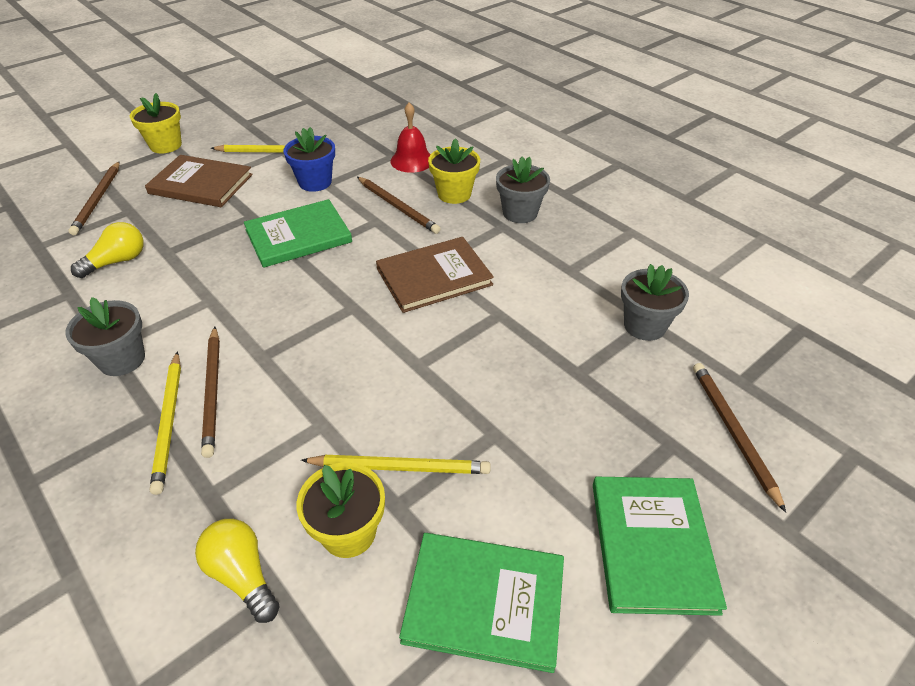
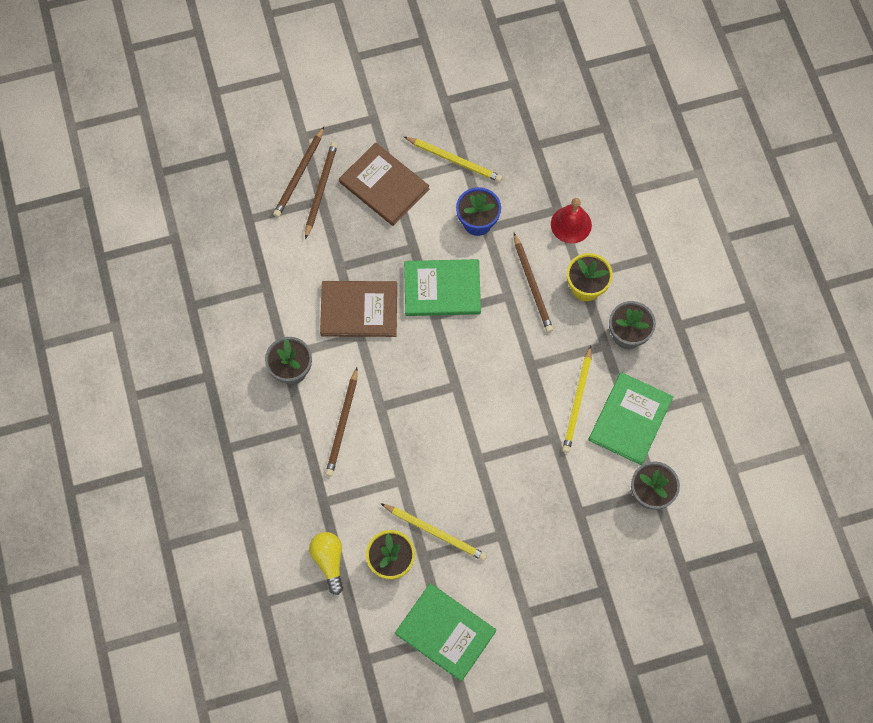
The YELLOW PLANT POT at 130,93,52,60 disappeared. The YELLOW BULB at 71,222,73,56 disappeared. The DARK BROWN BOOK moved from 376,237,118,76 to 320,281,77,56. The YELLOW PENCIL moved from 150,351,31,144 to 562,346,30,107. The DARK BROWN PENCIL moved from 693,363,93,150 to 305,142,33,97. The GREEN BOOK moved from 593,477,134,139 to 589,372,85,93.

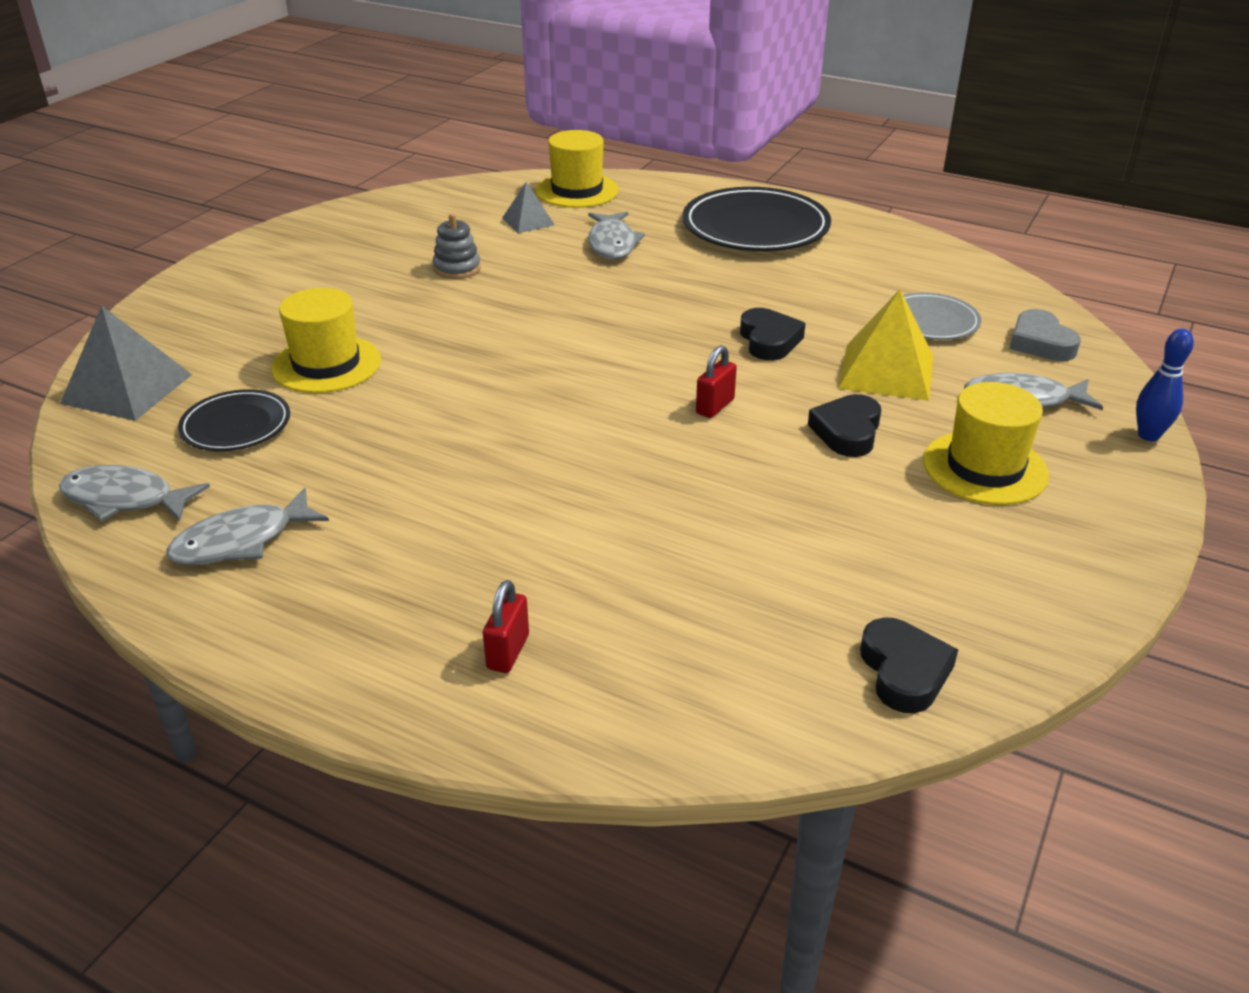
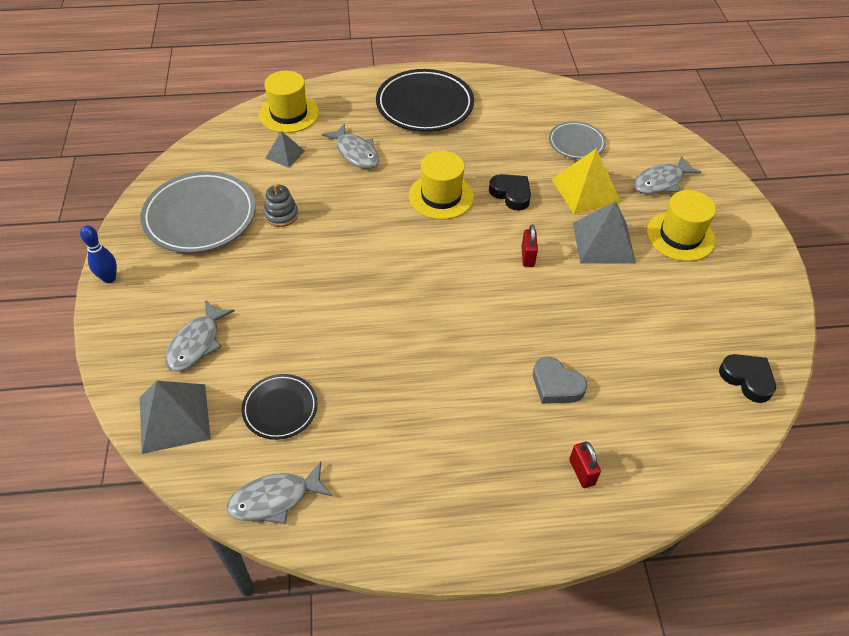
The YELLOW TOP HAT moved from 271,288,110,105 to 409,151,65,69. The ASH-GREY HEART moved from 1010,309,71,52 to 533,357,54,47. The BLUE BOWLING PIN moved from 1136,328,58,114 to 80,225,37,58. The JET-BLACK HEART at 808,394,73,63 was replaced by the ASH-GREY PYRAMID SHAPE at 573,201,63,62. The ASH-GREY TOY FISH moved from 166,488,163,77 to 165,300,70,71. The ASH-GREY PLATE at 140,171,116,82 appeared.

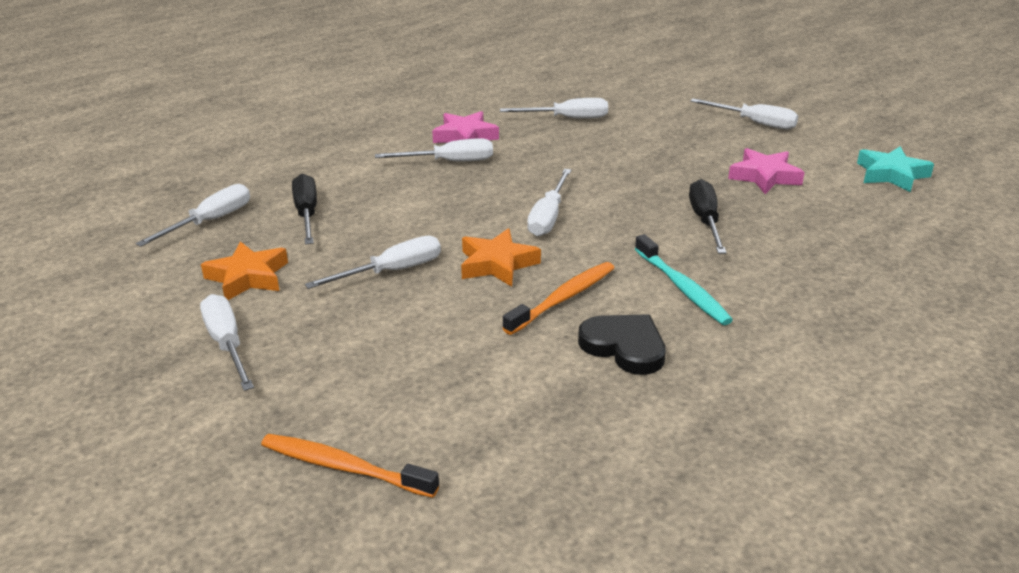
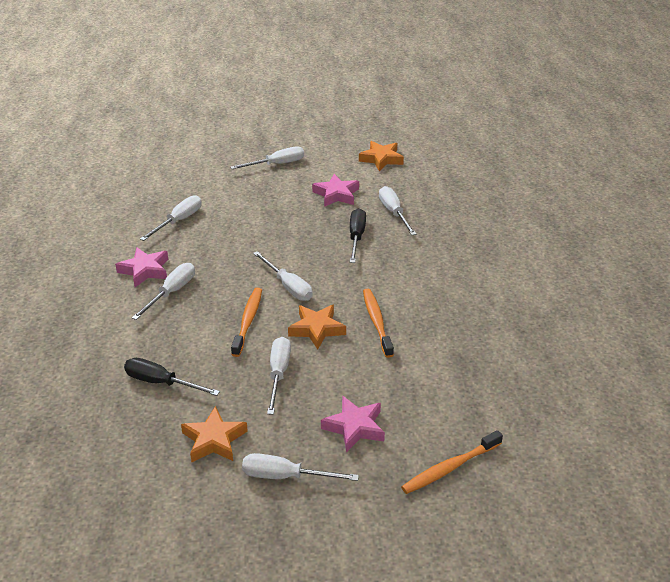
The TURQUOISE STAR SHAPE at 857,147,77,45 became the ORANGE STAR SHAPE at 359,141,45,30. The JET-BLACK HAND SCREWDRIVER at 689,179,38,75 turned 60 degrees clockwise. The SNOW-WHITE HAND SCREWDRIVER moved from 136,184,114,63 to 379,186,37,49. The TURQUOISE TOOTHBRUSH at 635,234,98,91 disappeared. The JET-BLACK HEART at 578,314,88,61 disappeared. The ORANGE TOOTHBRUSH at 231,288,31,69 appeared. The ROSY STAR SHAPE at 321,396,64,57 appeared.

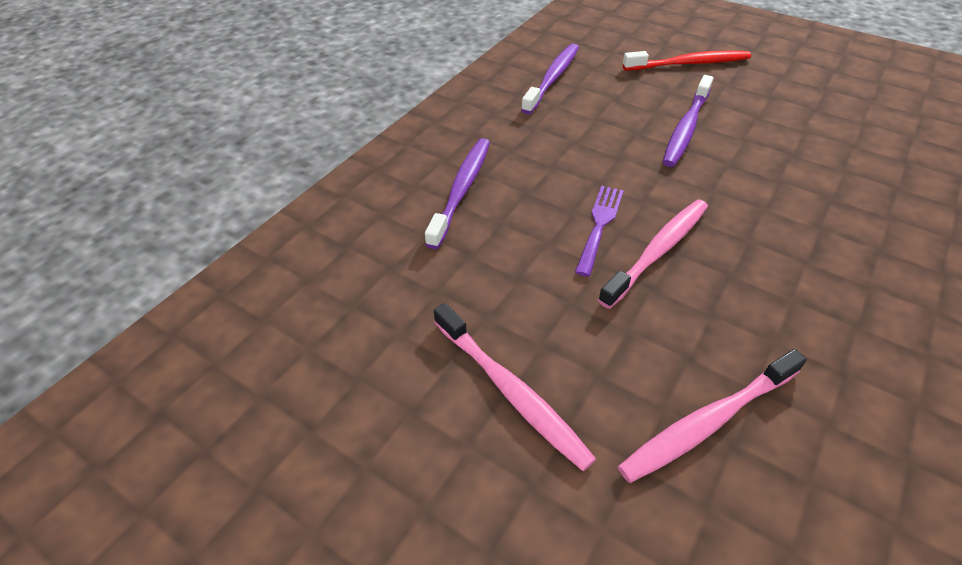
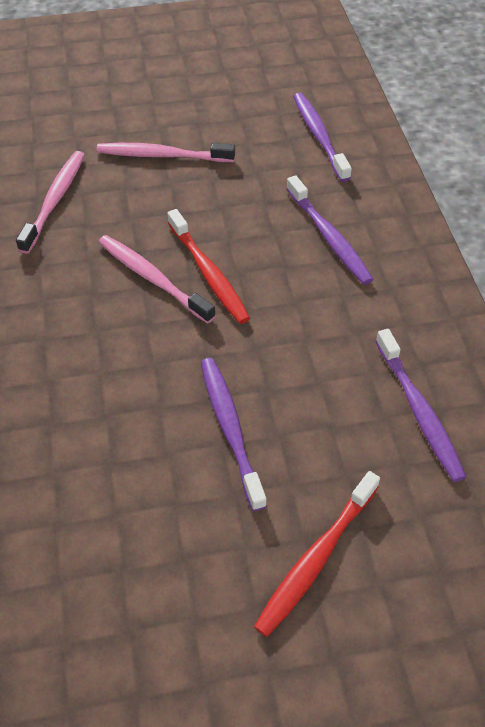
The PURPLE TABLE FORK at 575,186,49,91 was replaced by the CRIMSON TOOTHBRUSH at 167,209,83,115. The ROSY TOOTHBRUSH at 598,199,110,110 turned 135 degrees clockwise. The PURPLE TOOTHBRUSH at 293,93,59,89 appeared.

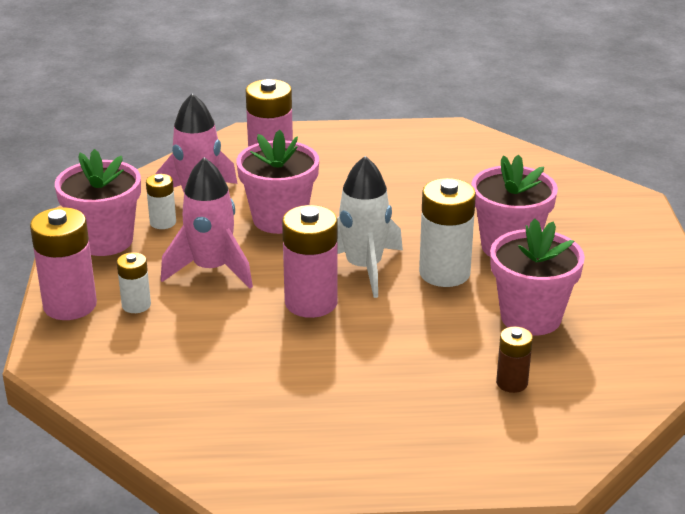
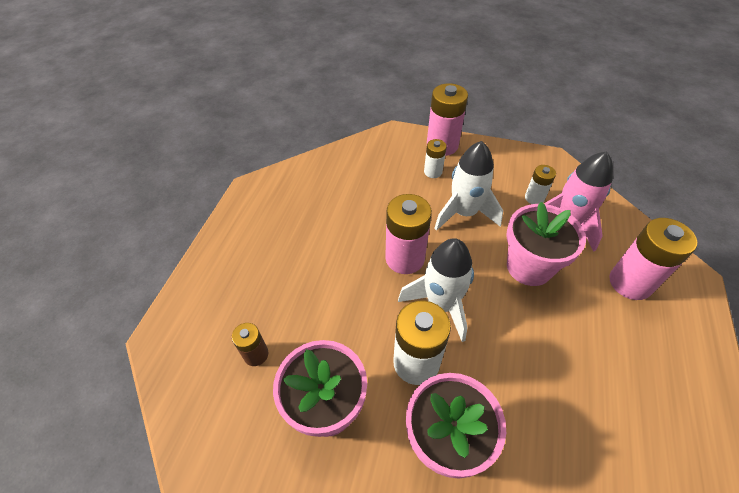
The ROSY PLANT POT at 55,149,86,107 disappeared. The ROSY SPACESHIP at 161,157,92,132 became the SNOW-WHITE SPACESHIP at 434,141,69,90.

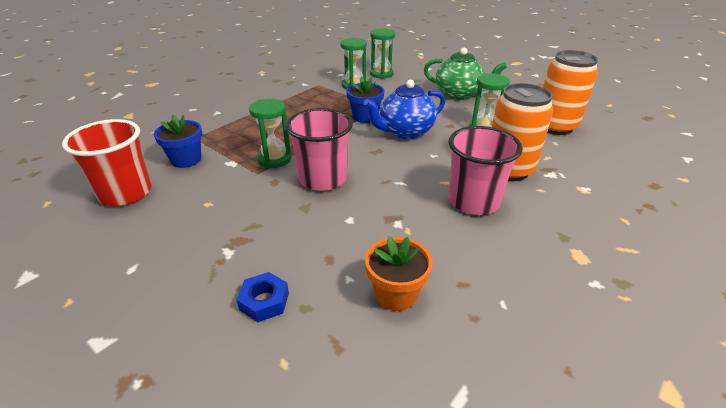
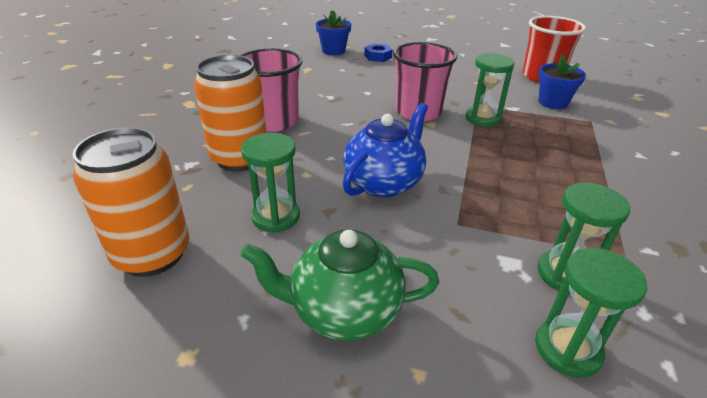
The BLUE PLANT POT moved from 346,77,38,46 to 316,10,35,45. The ORANGE PLANT POT at 365,236,67,75 disappeared.

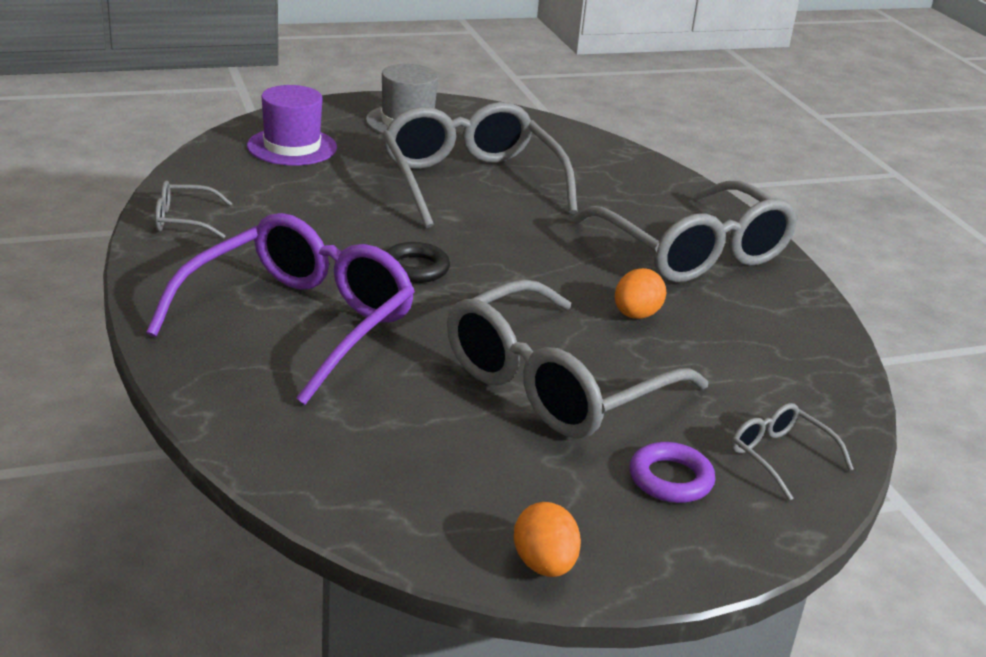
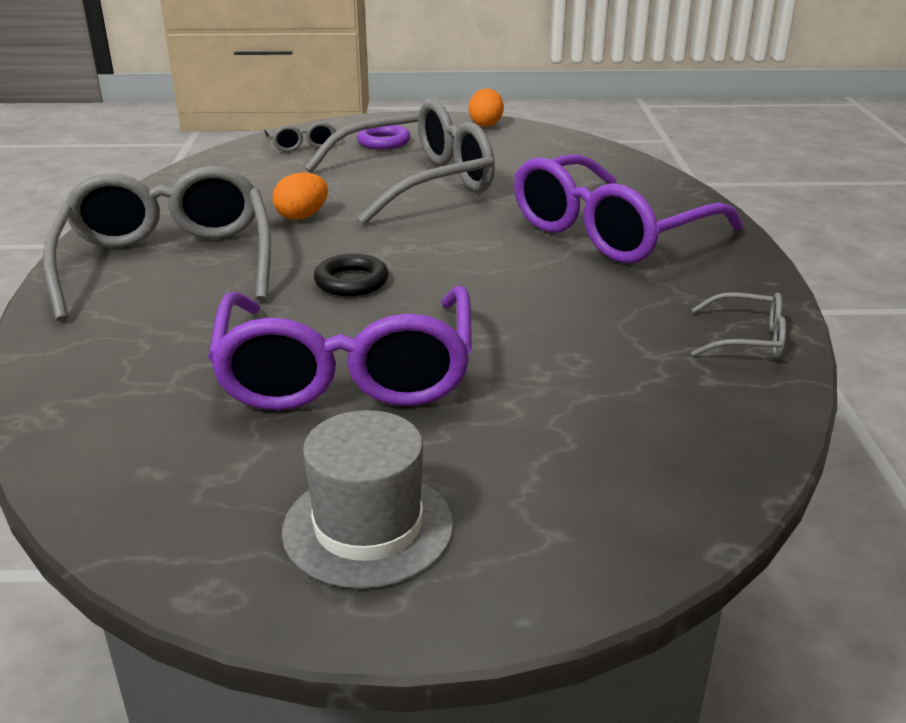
The PURPLE TOP HAT at 247,85,90,81 disappeared. The ASH-GREY EYEGLASSES at 382,102,196,126 became the PURPLE EYEGLASSES at 208,286,264,124. The JET-BLACK HOOP moved from 386,242,64,41 to 314,254,75,42.

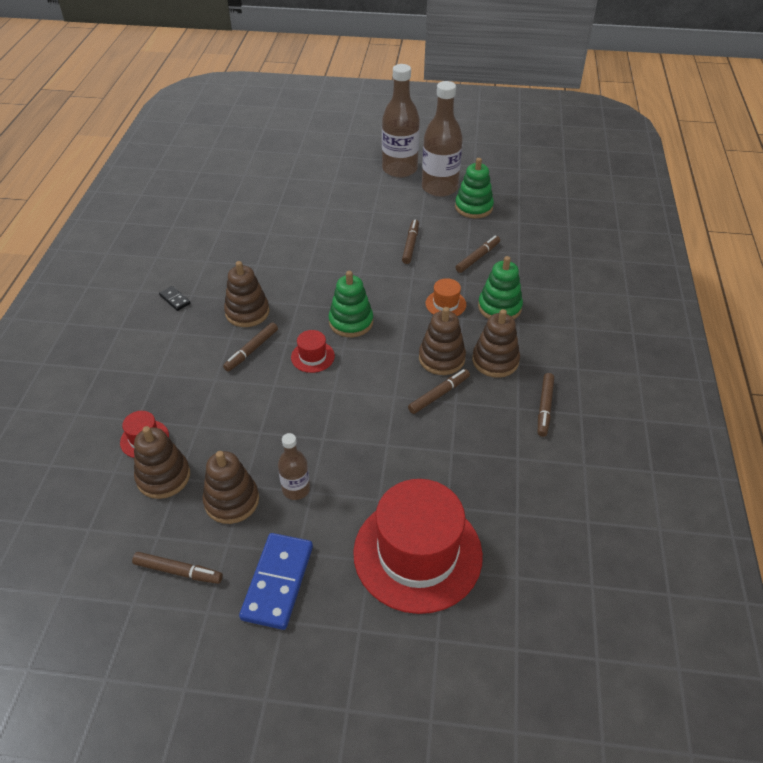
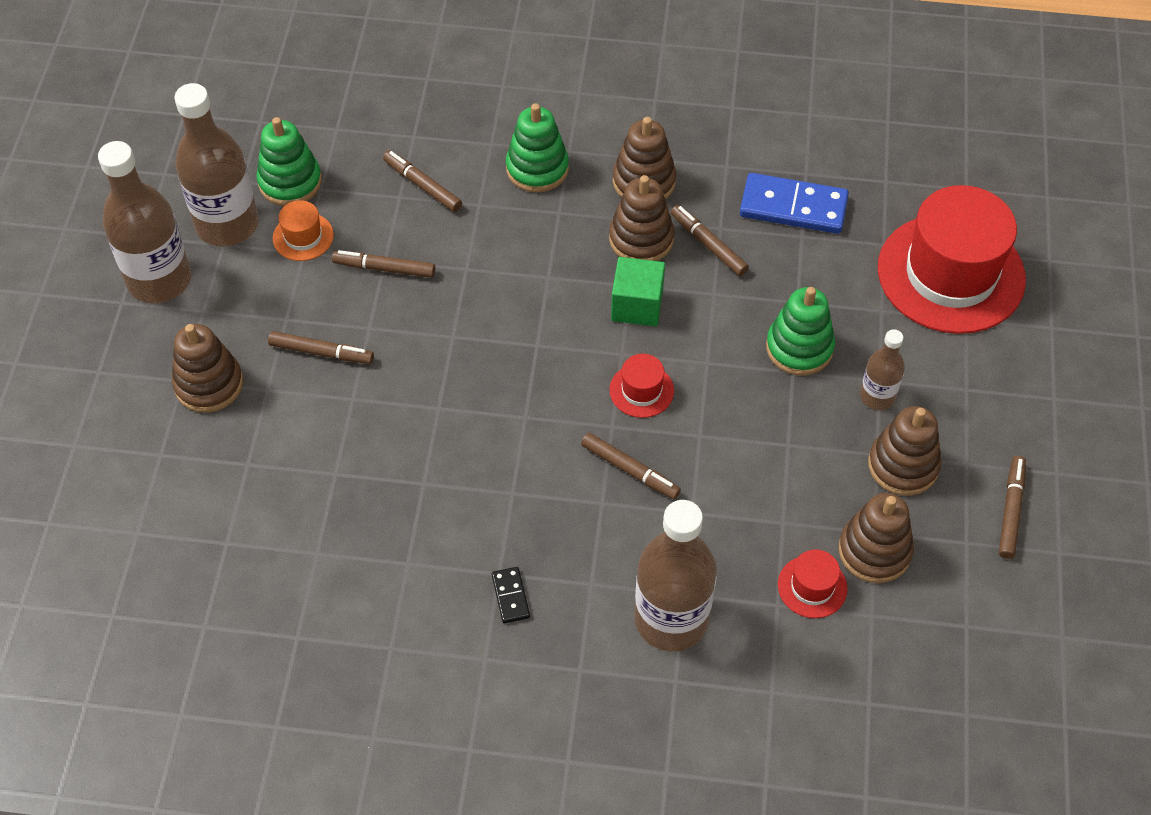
The DARK BROWN STACKING TOY moved from 224,261,45,66 to 172,324,71,89. The GREEN STACKING TOY moved from 329,271,44,66 to 766,287,69,89. The ORANGE TOP HAT moved from 426,278,40,38 to 273,200,61,61. The JET-BLACK DOMINO TILE at 159,286,32,25 turned 60 degrees counterclockwise. The DARK BROWN FELT PEN moved from 538,373,16,64 to 268,331,106,33. The BLUE DOMINO TILE moved from 239,533,74,97 to 740,173,109,61. The GREEN SOLID CUBE at 611,257,54,69 appeared. The DARK BROWN BOTTLE at 635,500,82,151 appeared.

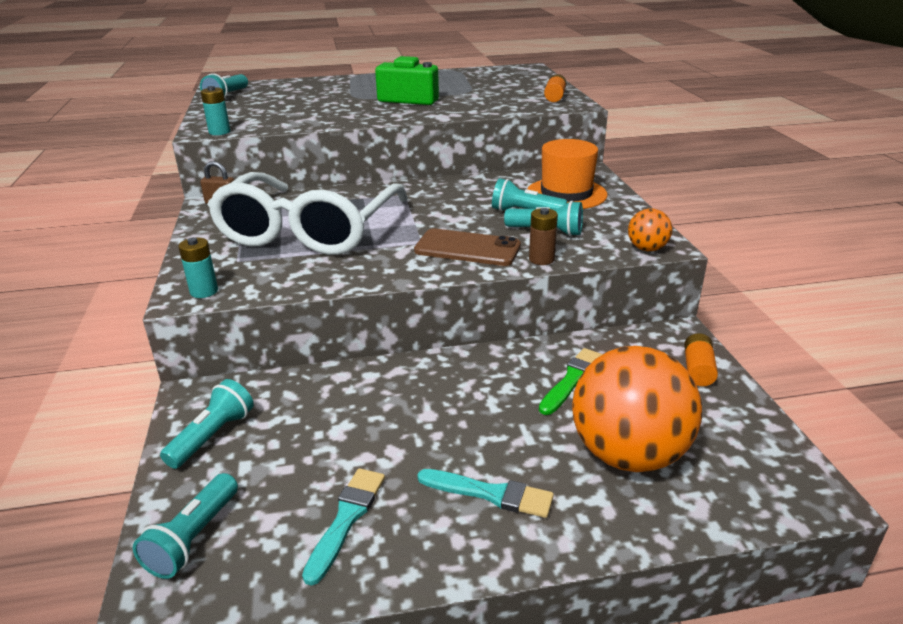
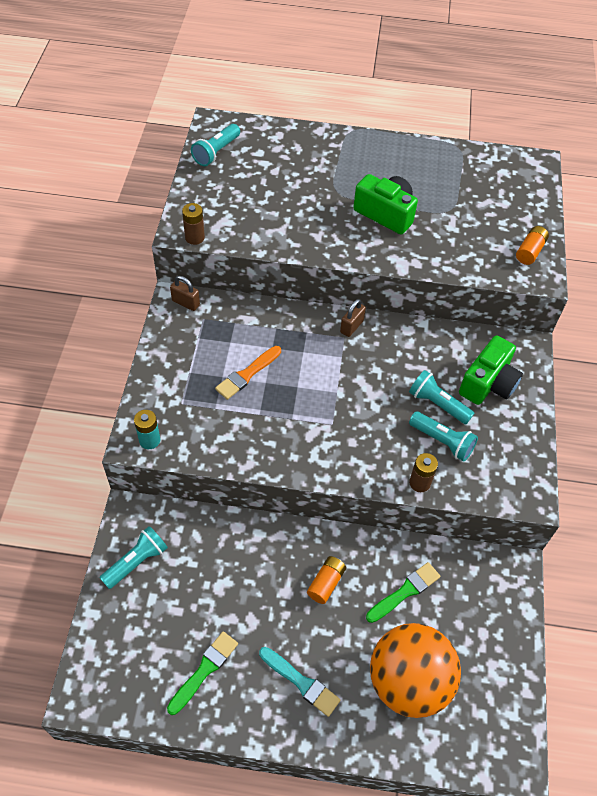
The TURQUOISE BATTERY at 201,86,29,49 became the DARK BROWN BATTERY at 182,203,23,42. The ORANGE TOP HAT at 527,139,81,70 was replaced by the GREEN COMPACT CAMERA at 459,335,64,70. The SNOW-WHITE EYEGLASSES at 207,172,201,83 was replaced by the ORANGE BRUSH at 215,346,66,54. The ORANGE SPHERE at 628,208,44,43 disappeared. The DARK BROWN SMARTPHONE at 414,228,107,38 disappeared. The ORANGE BATTERY moved from 684,333,34,53 to 307,556,39,48. The TURQUOISE BRUSH at 302,468,83,118 became the GREEN BRUSH at 167,631,71,84. The TURQUOISE TORCH at 133,473,105,106 disappeared. The DARK BROWN LOCK at 340,299,26,38 appeared.

